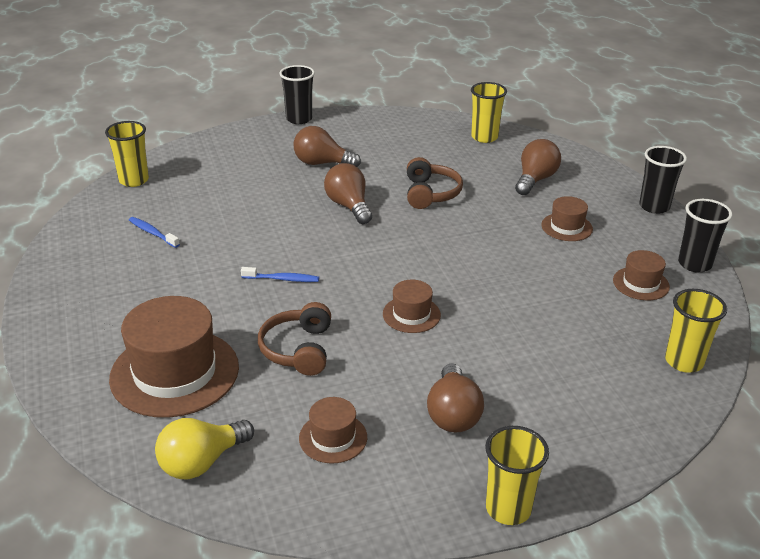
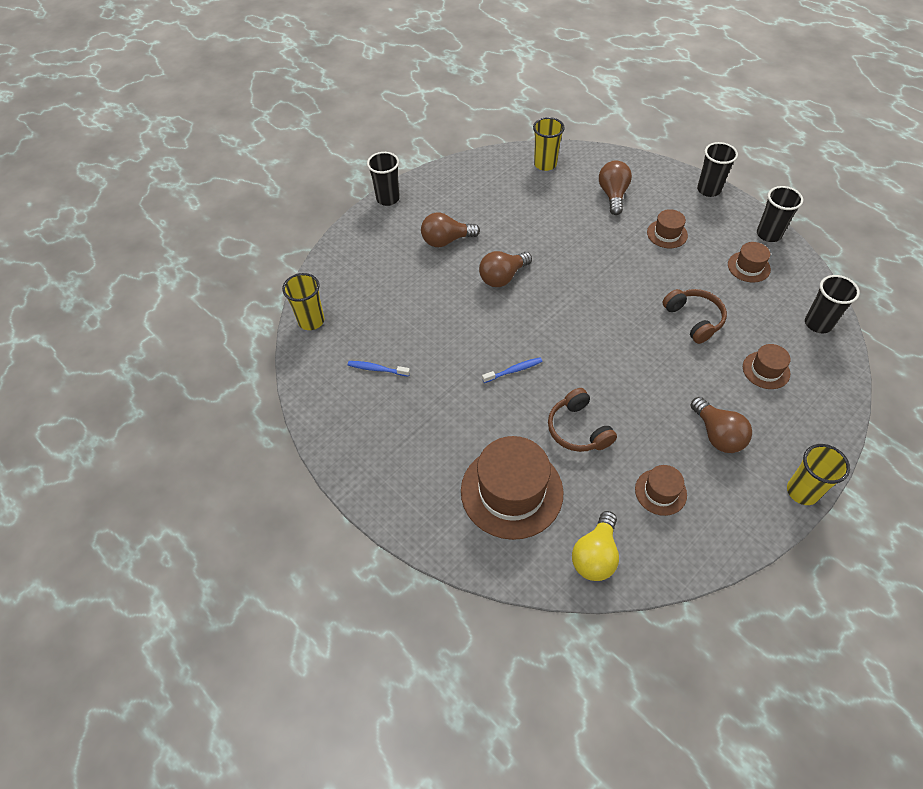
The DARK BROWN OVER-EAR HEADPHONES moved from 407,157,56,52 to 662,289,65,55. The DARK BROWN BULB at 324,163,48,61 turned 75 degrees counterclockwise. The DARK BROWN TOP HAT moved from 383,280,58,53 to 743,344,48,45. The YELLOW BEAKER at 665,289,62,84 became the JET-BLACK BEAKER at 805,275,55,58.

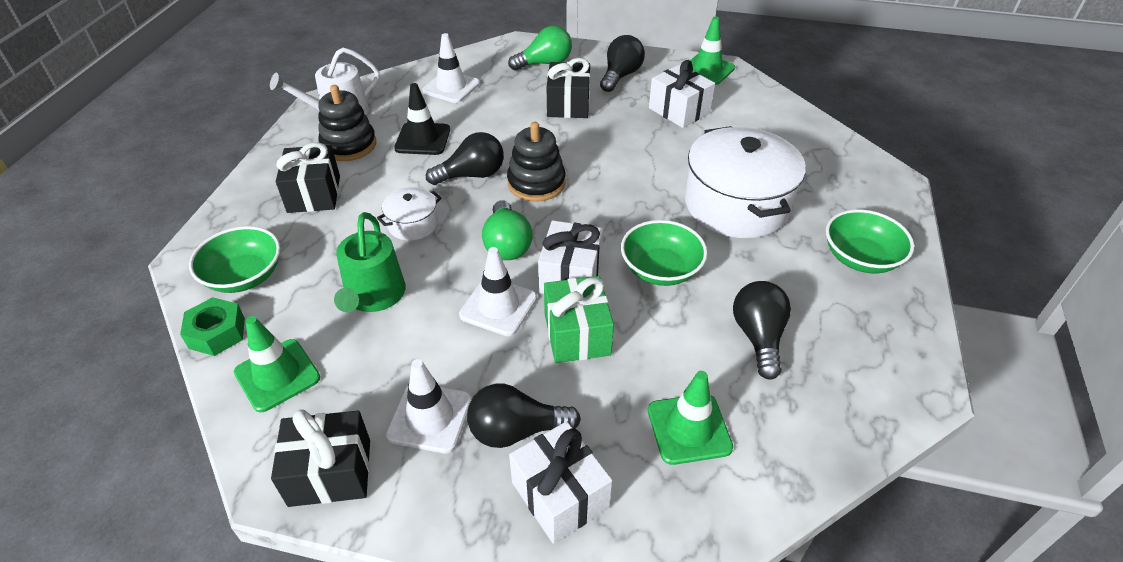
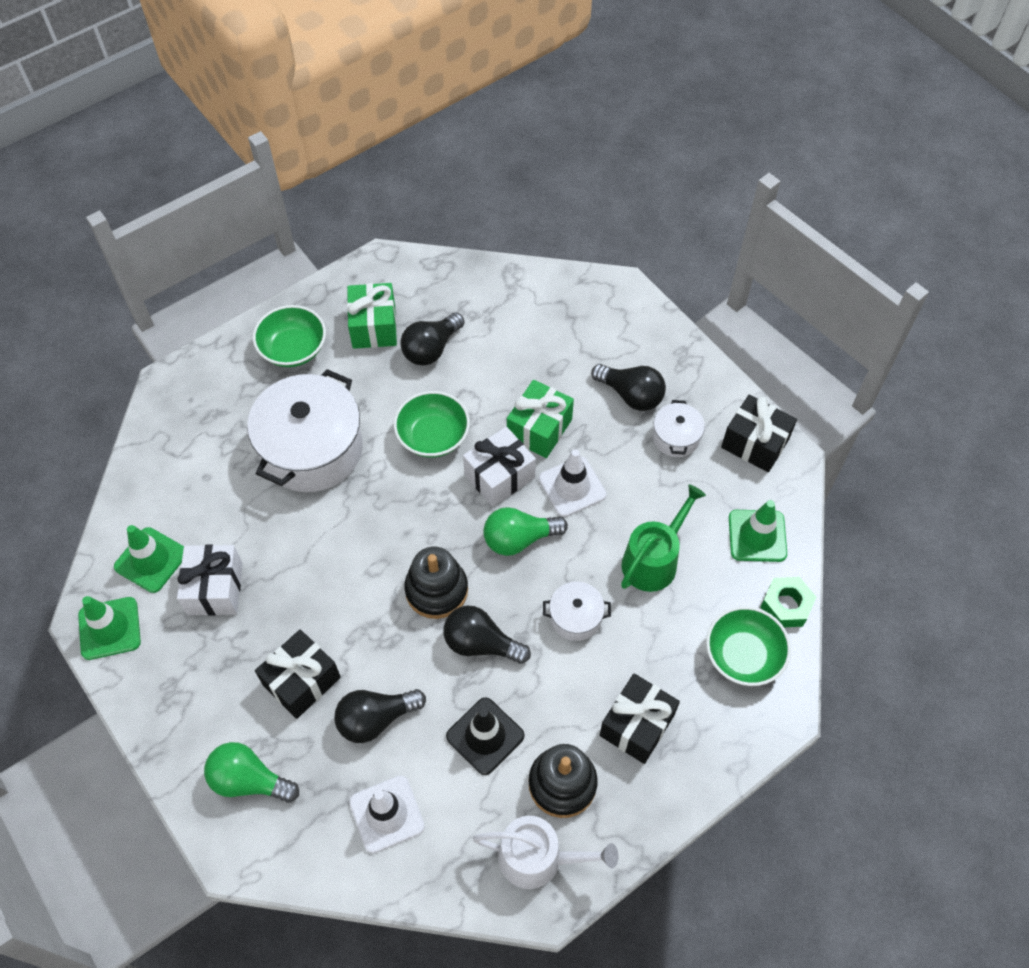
The JET-BLACK BULB moved from 600,35,45,57 to 334,689,92,54. The GREEN BULB at 482,200,51,60 turned 135 degrees counterclockwise. The SNOW-WHITE TRAFFIC CONE at 386,359,86,94 was replaced by the SNOW-WHITE STOCKPOT at 653,400,52,57. The GREEN TRAFFIC CONE moved from 648,371,85,94 to 114,525,70,68. The SNOW-WHITE WRAPPED GIFT at 509,421,103,123 disappeared. The GREEN WRAPPED GIFT at 347,283,50,66 appeared.

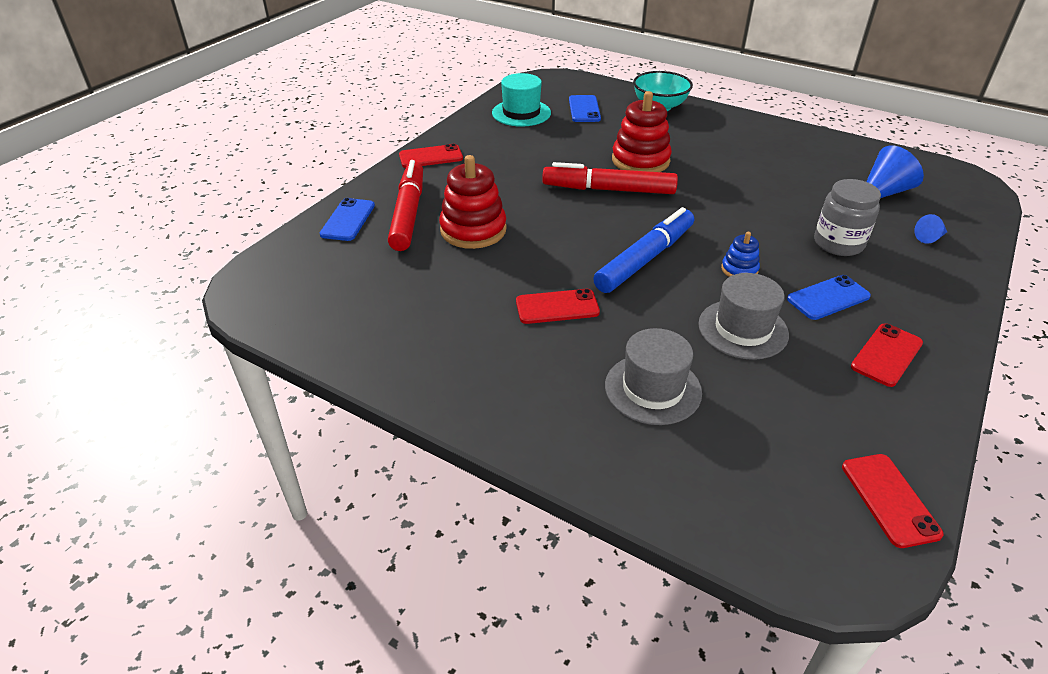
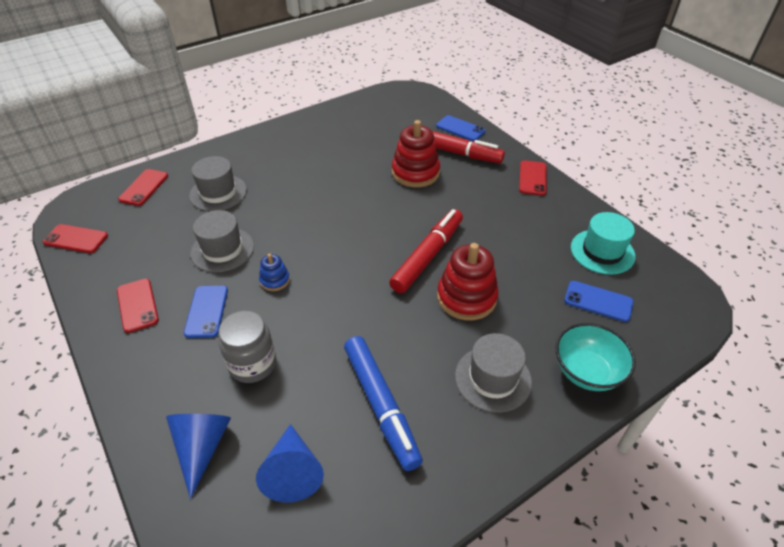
The BLUE FELT PEN moved from 593,207,101,86 to 344,336,79,135. The BLUE SOLID CONE at 914,214,33,30 changed to 1.93 times the size. The CRIMSON SMARTPHONE moved from 516,289,84,35 to 118,169,50,37. The ASH-GREY TOP HAT at 455,333,77,80 appeared.

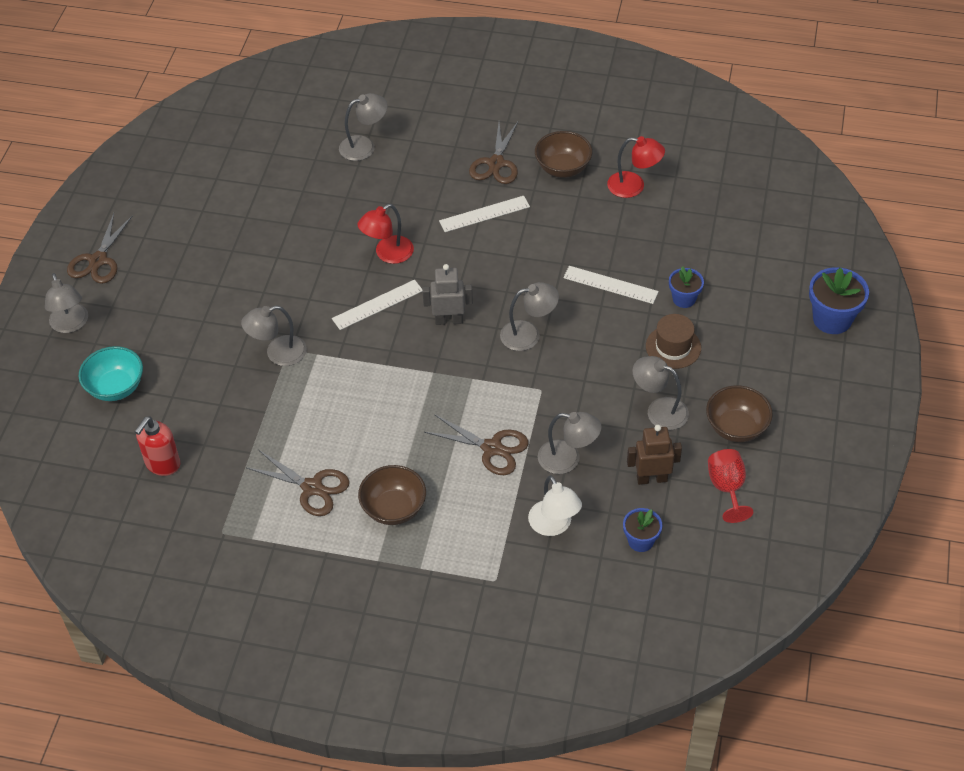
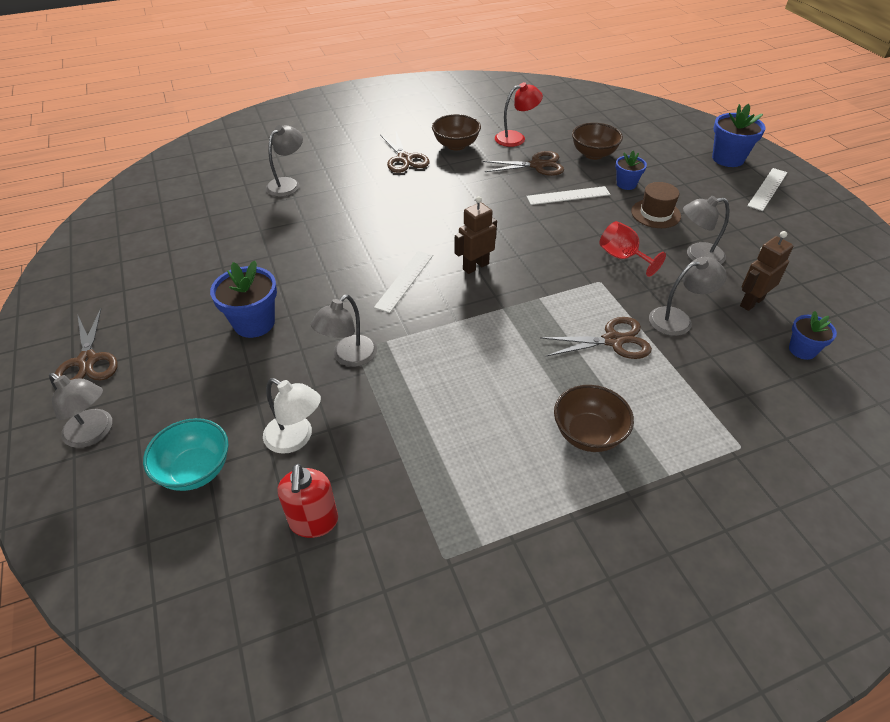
The SNOW-WHITE MEASURING STICK moved from 439,196,91,36 to 747,168,40,43. The CRIMSON DESK LAMP at 357,204,57,60 disappeared. The ASH-GREY TOY ROBOT at 422,264,51,61 became the DARK BROWN TOY ROBOT at 454,196,43,78. The ASH-GREY DESK LAMP at 500,282,59,69 disappeared. The DARK BROWN SERVING BOWL moved from 706,385,67,57 to 572,123,51,37. The CRIMSON WINE GLASS moved from 708,449,46,74 to 599,221,67,56. The DARK BROWN SHEARS moved from 246,450,104,66 to 482,151,82,25. The SNOW-WHITE DESK LAMP moved from 528,476,54,60 to 263,378,58,76. The BLUE PLANT POT at 210,260,67,78 appeared.

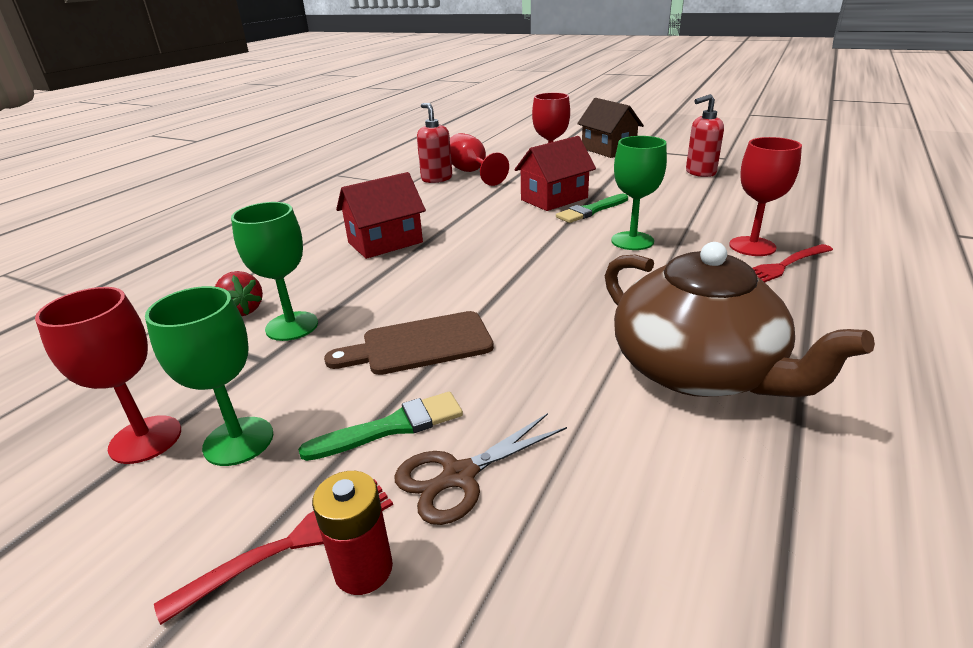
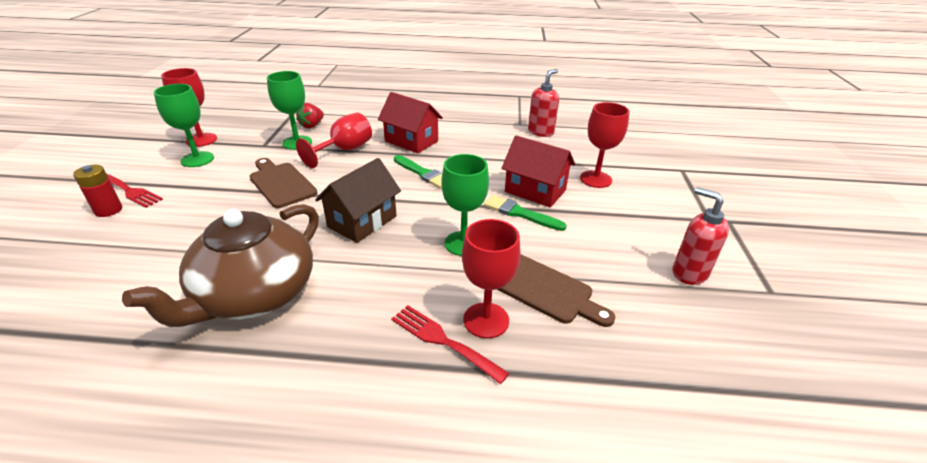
The DARK BROWN TOY HOUSE moved from 577,98,67,60 to 315,158,86,85. The CRIMSON WINE GLASS moved from 450,133,59,53 to 296,112,76,56. The GREEN BRUSH moved from 298,392,165,69 to 394,155,48,33. The DARK BROWN SHEARS at 394,413,173,112 disappeared. The DARK BROWN CUTTING BOARD at 497,254,119,73 appeared.

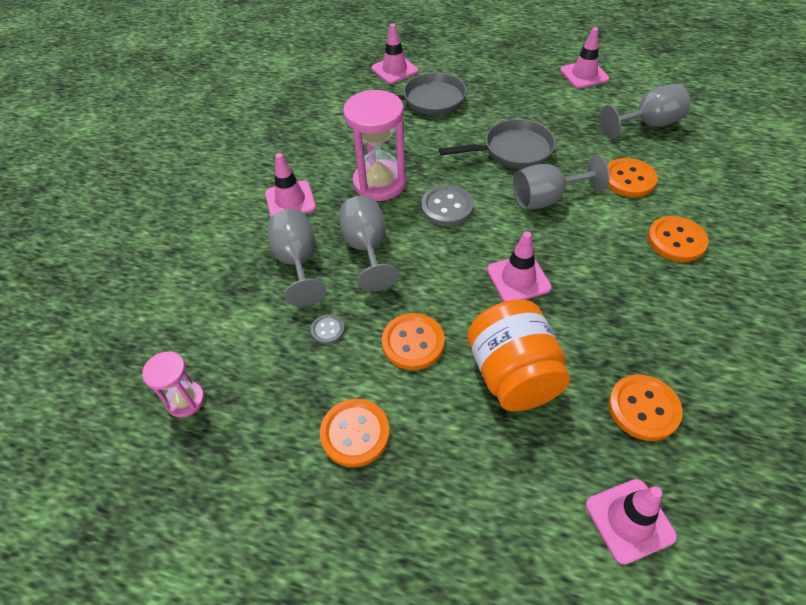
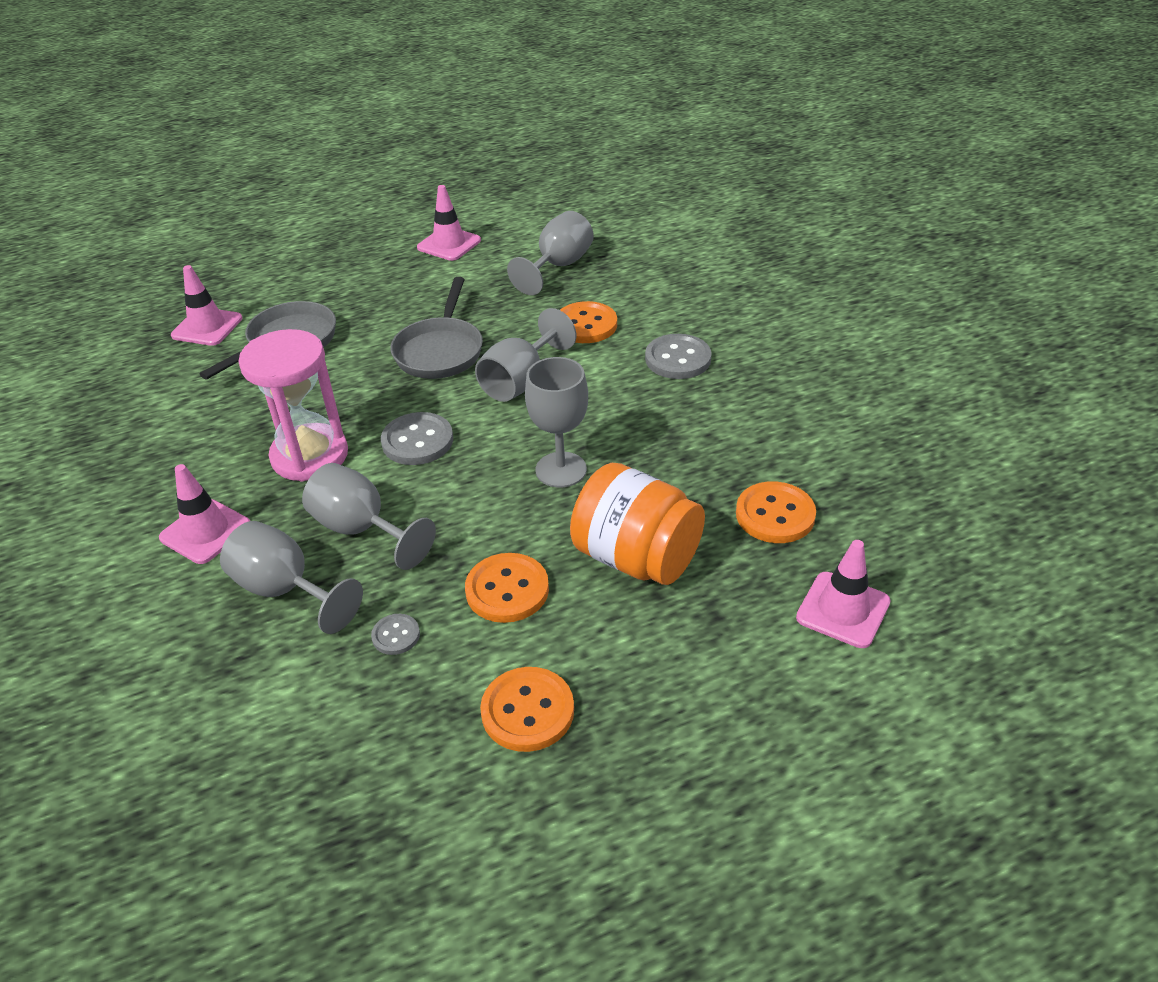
The ASH-GREY PAN at 439,119,117,50 turned 150 degrees clockwise. The ORANGE BUTTON at 647,216,62,46 became the ASH-GREY BUTTON at 645,334,67,45. The ROSY TRAFFIC CONE at 487,232,65,70 was replaced by the ASH-GREY WINE GLASS at 525,357,63,131. The ROSY SANDGLASS at 142,351,63,66 disappeared.

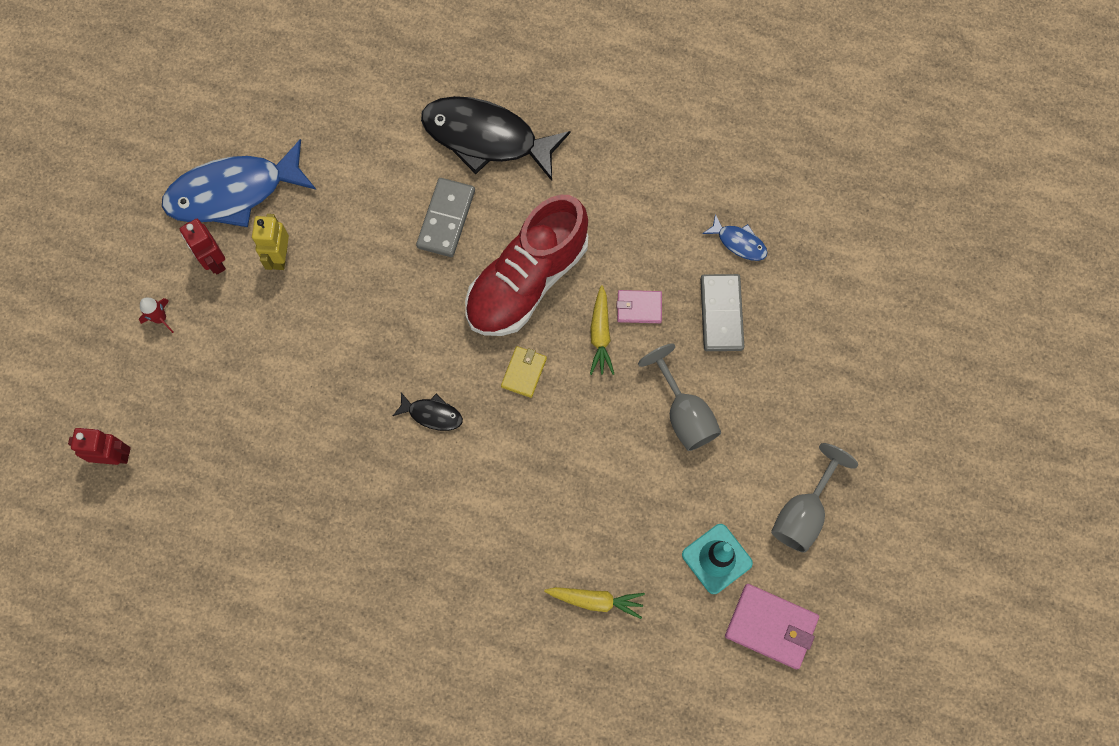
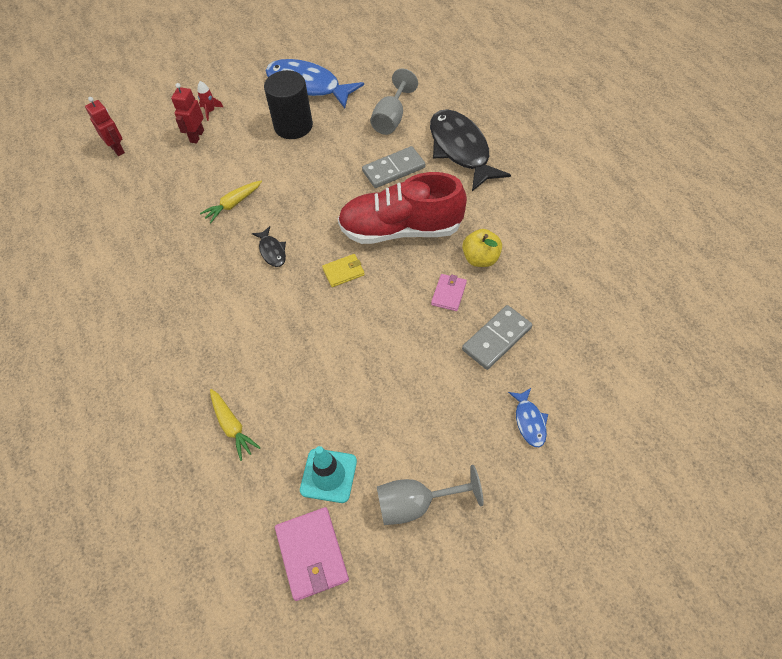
The YELLOW TOY ROBOT at 252,214,37,56 was replaced by the JET-BLACK SOLID CYLINDER at 264,70,49,69. The BLUE TOY FISH moved from 702,214,66,47 to 508,388,40,59. The CRIMSON TOY ROBOT moved from 180,219,46,55 to 171,83,33,60. The YELLOW TOY CARROT moved from 590,285,24,90 to 200,181,62,42. The ROSY BILLFOLD at 617,290,45,33 turned 60 degrees clockwise. The ASH-GREY WINE GLASS moved from 638,344,83,107 to 370,69,48,66. The YELLOW TOY APPLE at 462,229,40,38 appeared.

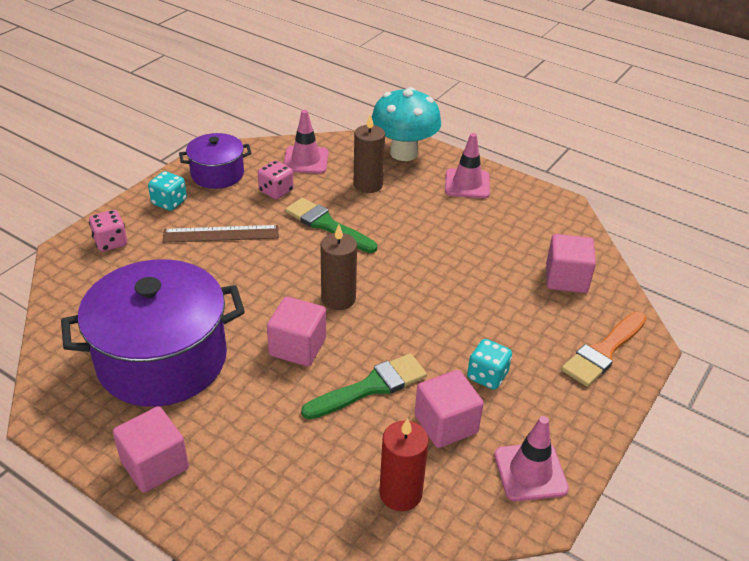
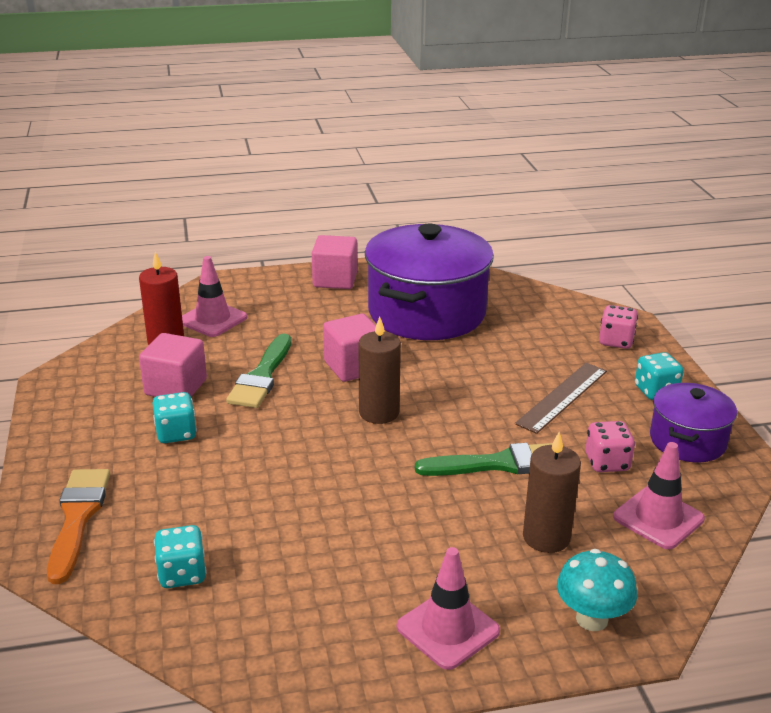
The TURQUOISE FUNGUS at 372,87,69,74 changed to 0.61 times the size. The ROSY SOLID CUBE at 546,234,50,59 was replaced by the TURQUOISE GAME DIE at 154,525,52,63. The ROSY TRAFFIC CONE moved from 494,416,75,85 to 182,256,65,81.

